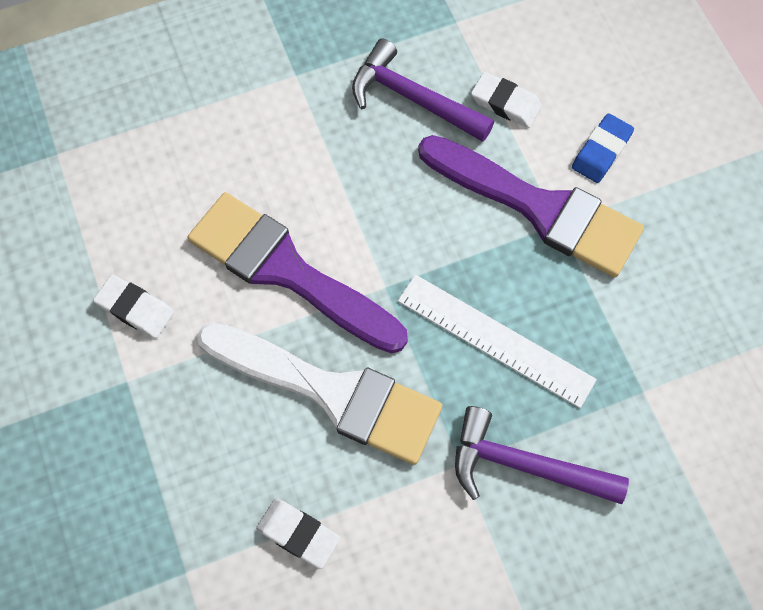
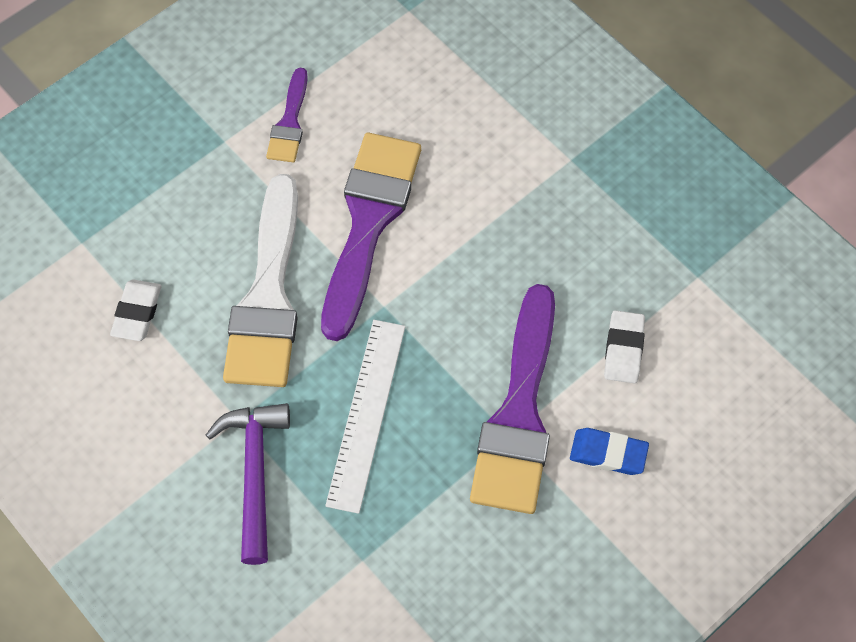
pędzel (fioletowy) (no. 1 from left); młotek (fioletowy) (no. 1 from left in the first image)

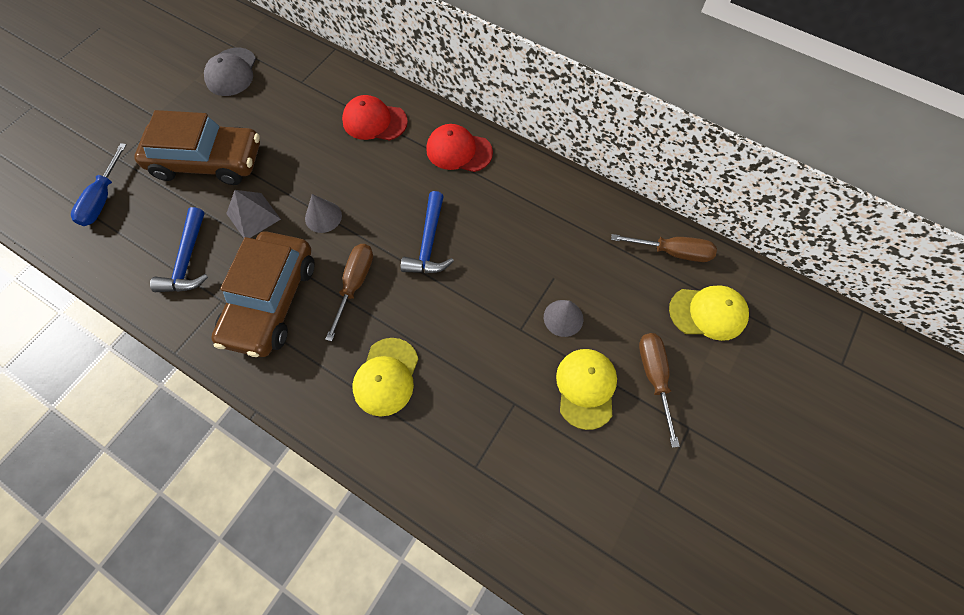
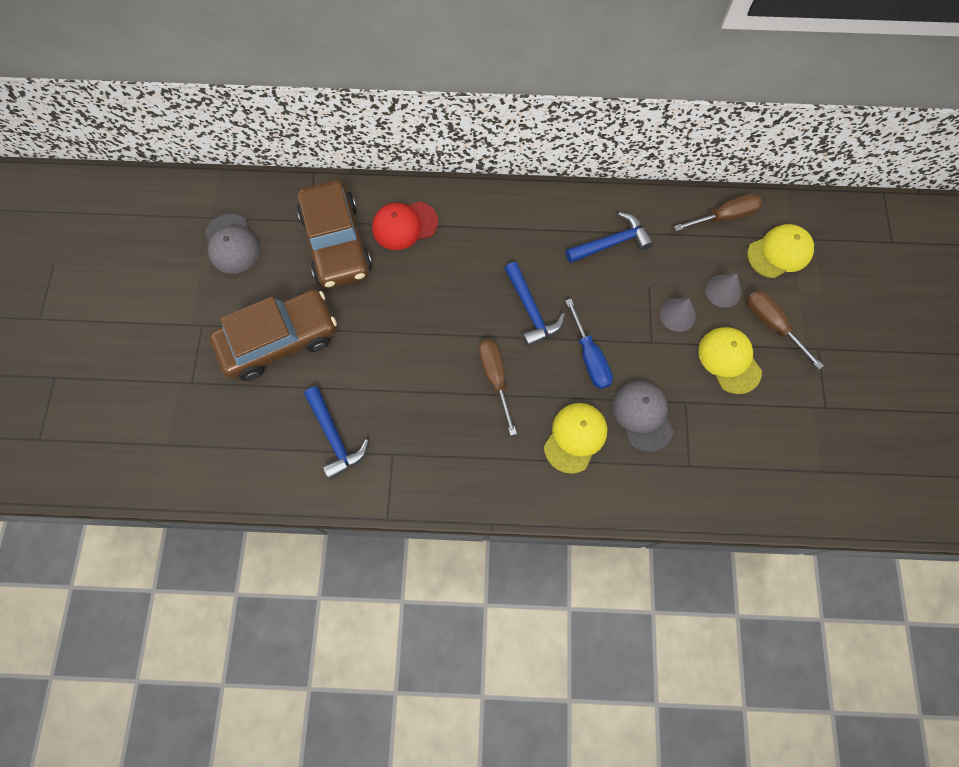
śrubokręt (niebieski); samochód (brązowy) (no. 2 from left); piramida (szary); stożek (szary) (no. 2 from left); czapka (żółty) (no. 1 from left); czapka (czerwony) (no. 2 from left in the first image); młotek (niebieski) (no. 3 from left); czapka (szary) (no. 2 from left)

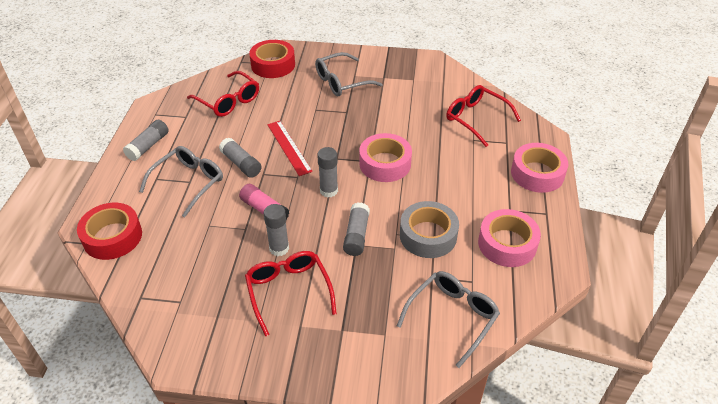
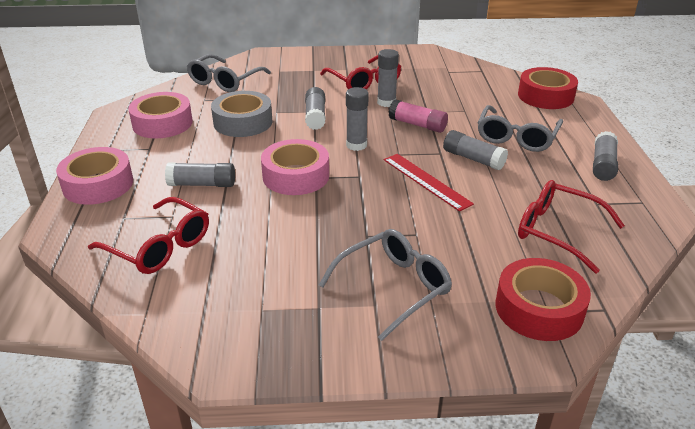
klej w sztyfcie (szary) (no. 1 from left)

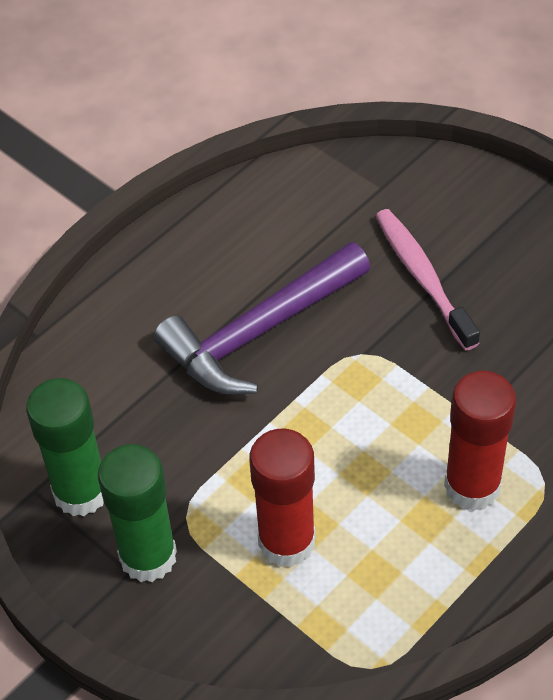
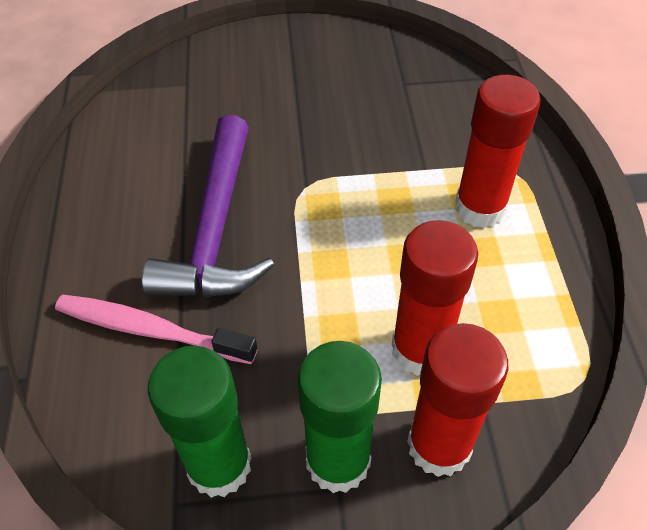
szczoteczka do zębów (różowy); klej w sztyfcie (czerwony) (no. 2 from left)

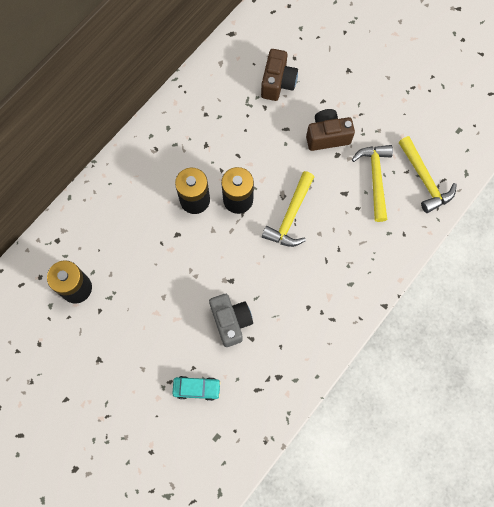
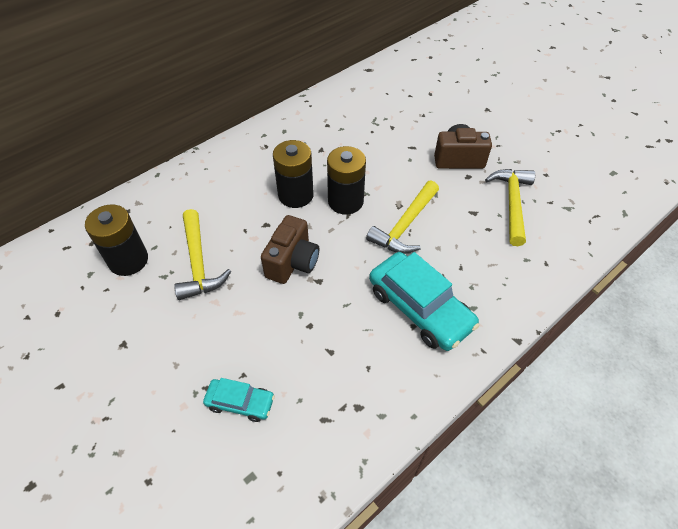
aparat fotograficzny (szary); aparat fotograficzny (brązowy) (no. 1 from left); młotek (żółty) (no. 1 from left); samochód (turkusowy) (no. 2 from left)

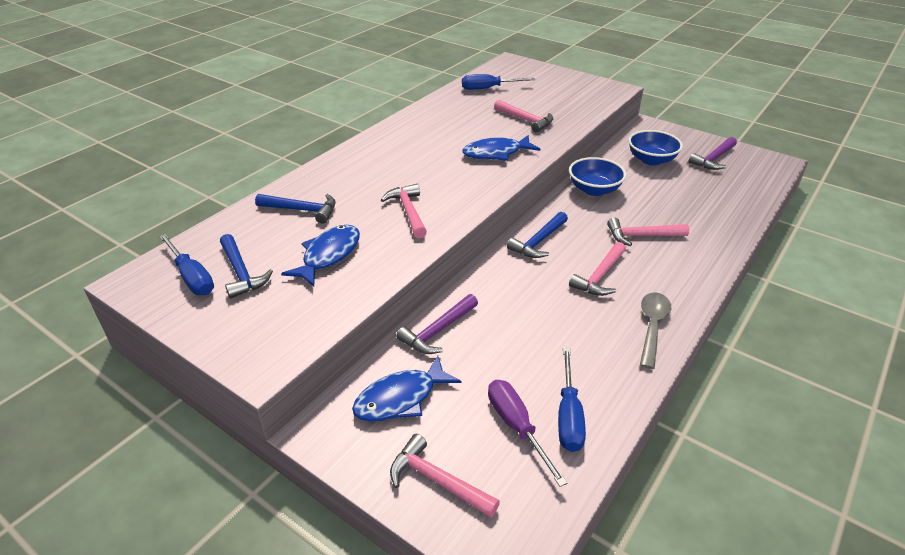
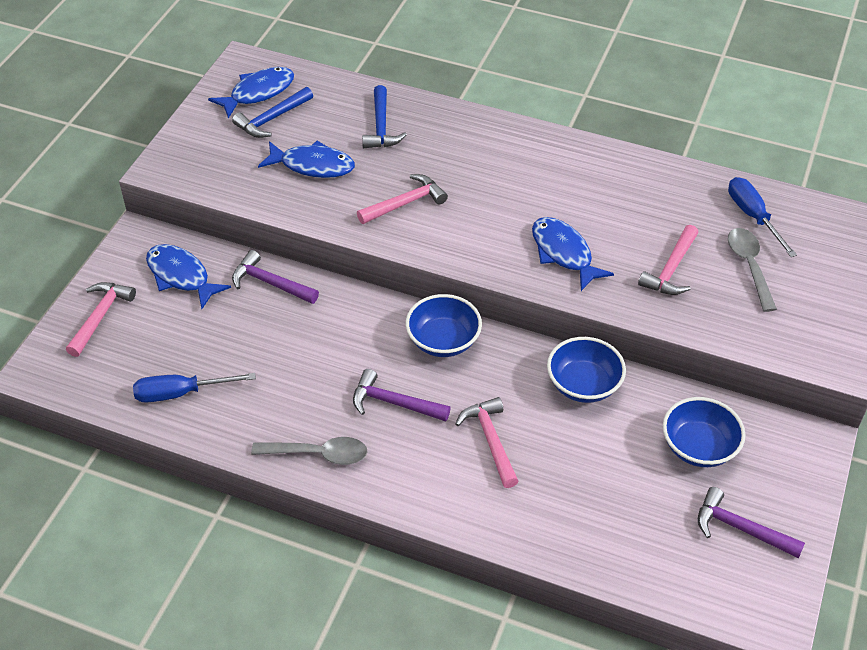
ryba (niebieski) (no. 2 from left); śrubokręt (fioletowy); miska (niebieski) (no. 1 from left); młotek (fioletowy) (no. 2 from left); łyżka (szary) (no. 2 from left)

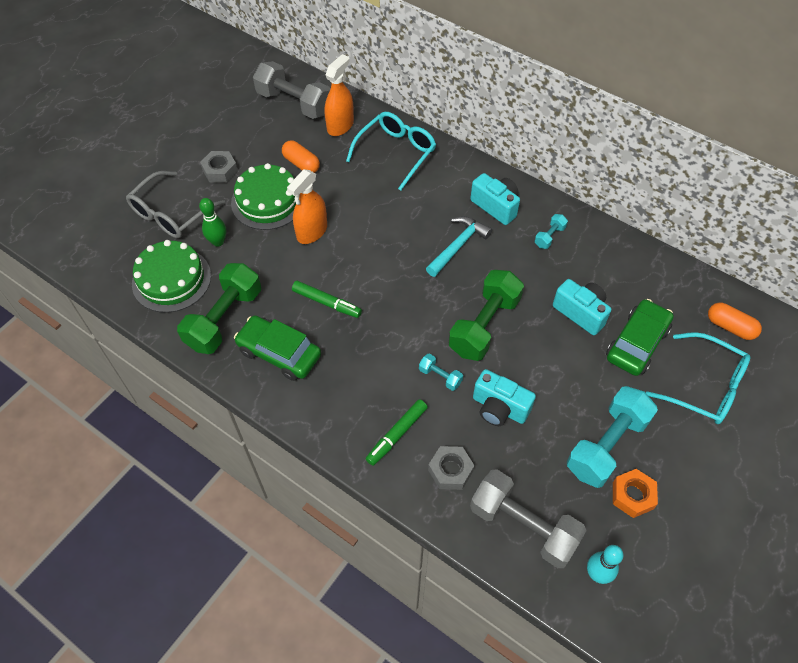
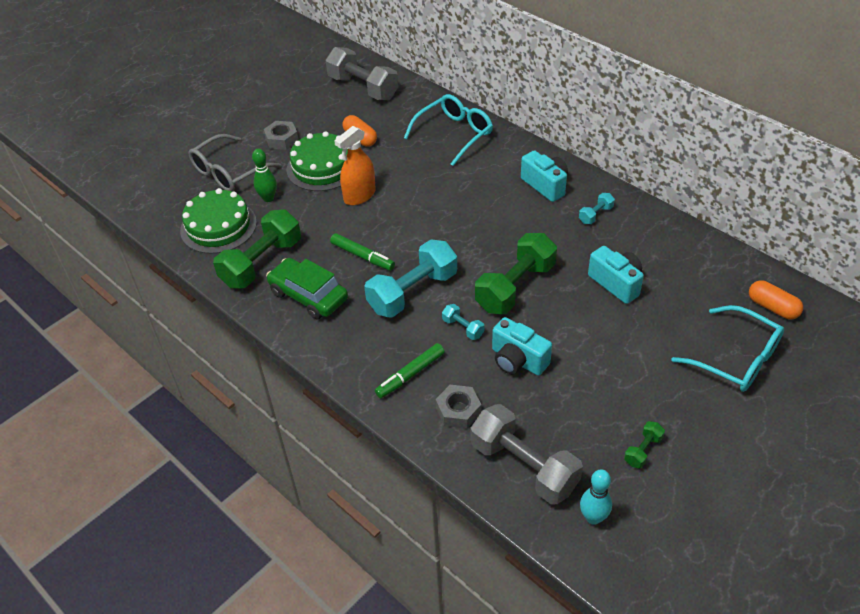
spryskiwacz (pomarańczowy) (no. 2 from left in the first image); młotek (turkusowy); hantel (turkusowy) (no. 1 from left); samochód (zielony) (no. 2 from left in the first image); hantel (zielony) (no. 3 from left)

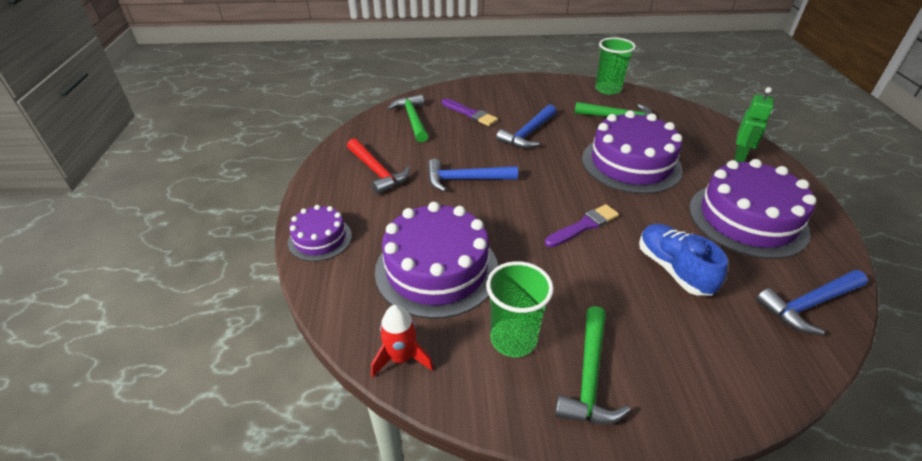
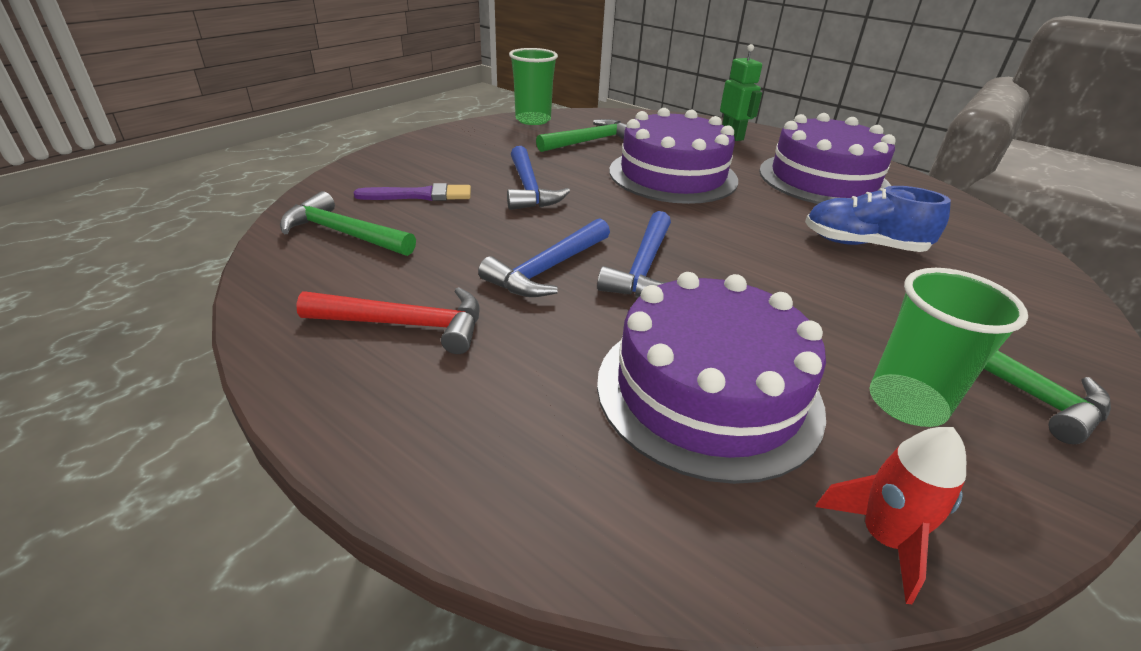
tort (fioletowy) (no. 1 from left in the first image); pędzel (fioletowy) (no. 2 from left in the first image); młotek (niebieski) (no. 3 from left)

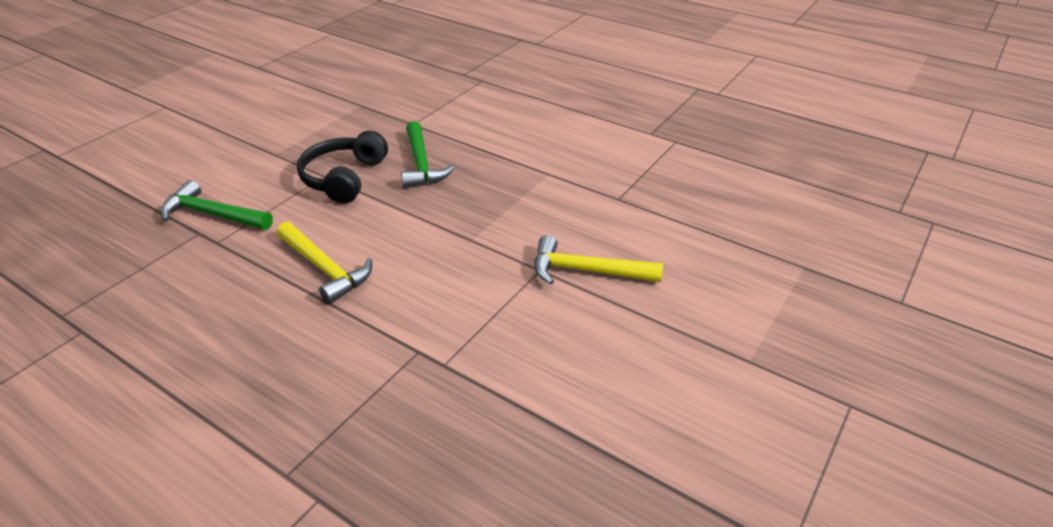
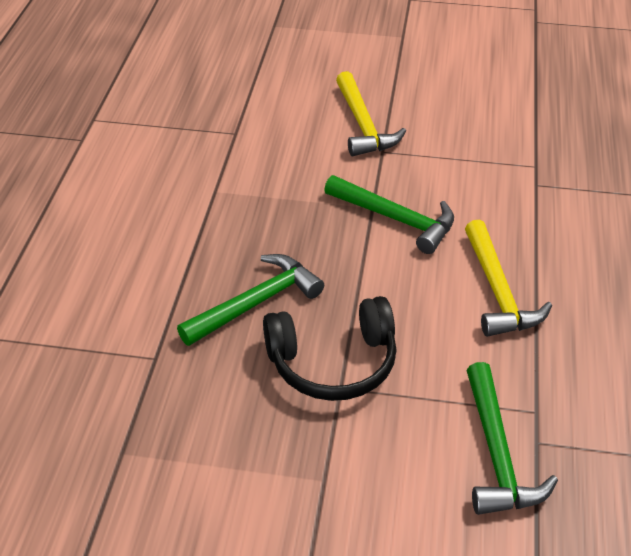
młotek (żółty) (no. 2 from left); młotek (zielony) (no. 2 from left)

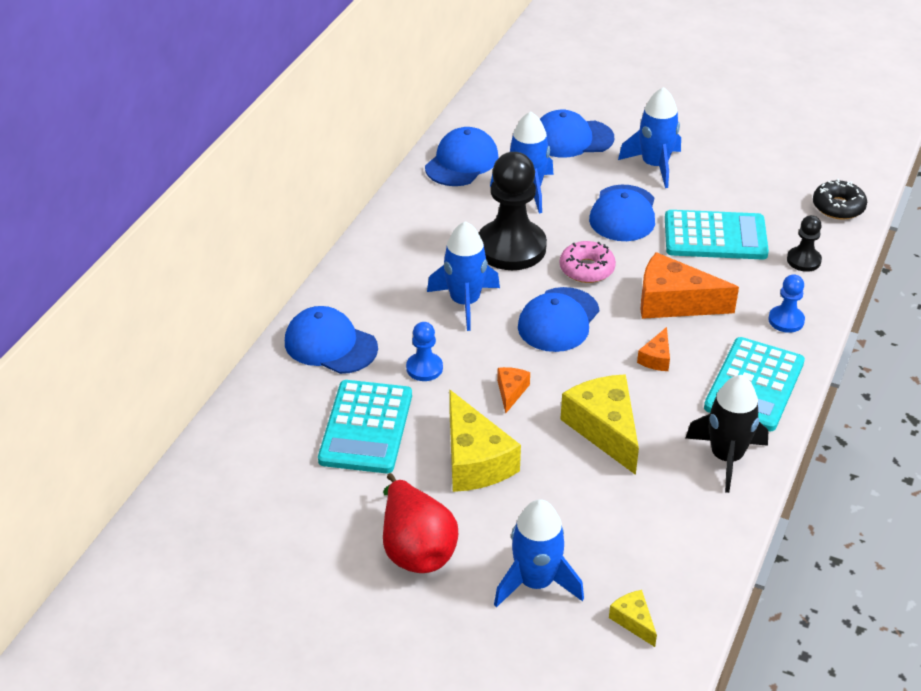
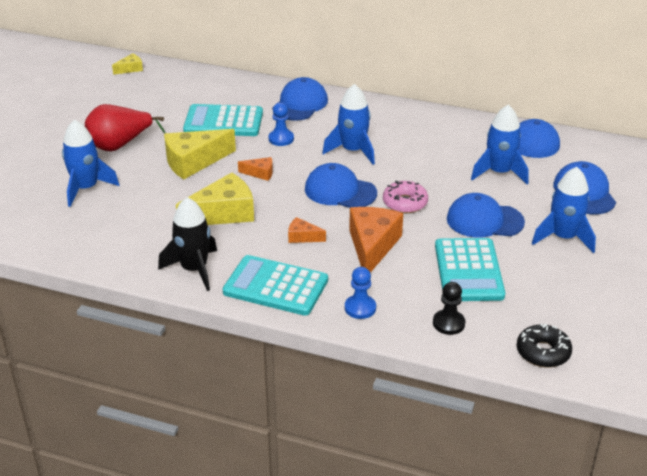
pionek (czarny) (no. 1 from left in the first image); ser (żółty) (no. 1 from left)

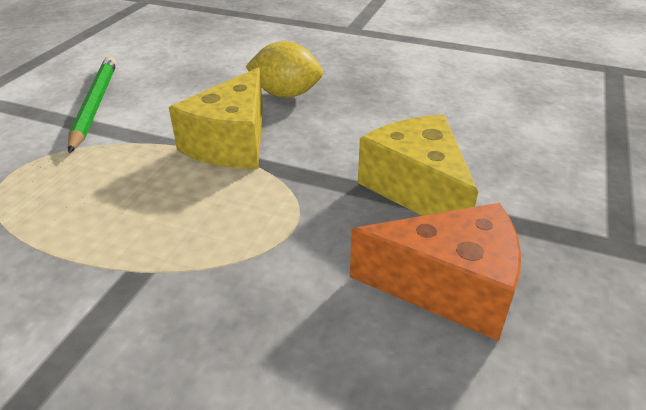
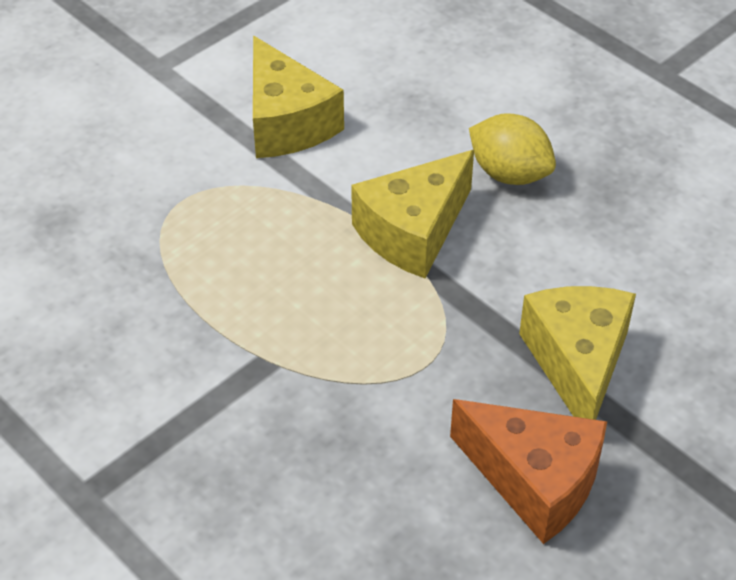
ser (żółty) (no. 1 from left)

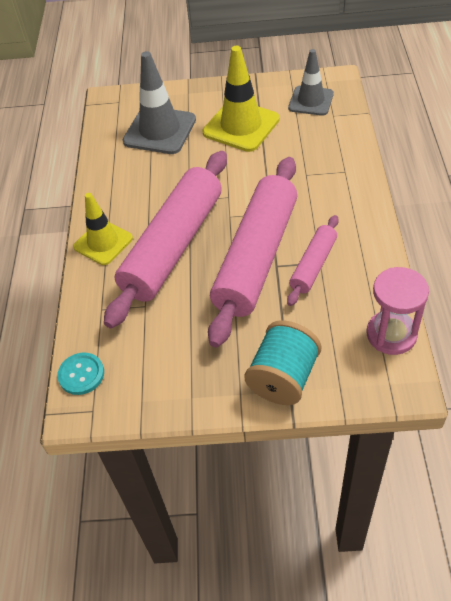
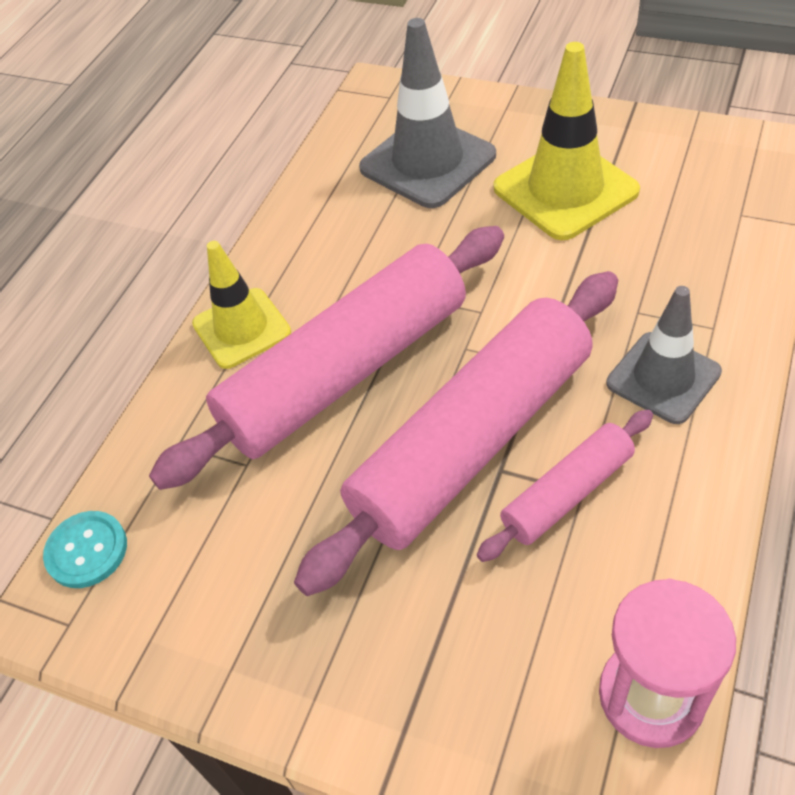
szpulka (turkusowy); pachołek (szary) (no. 2 from left)

